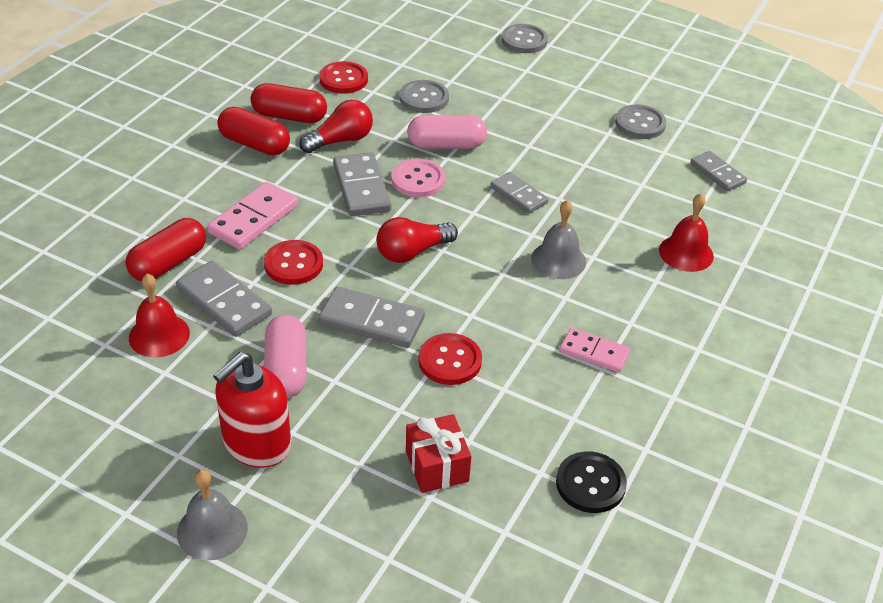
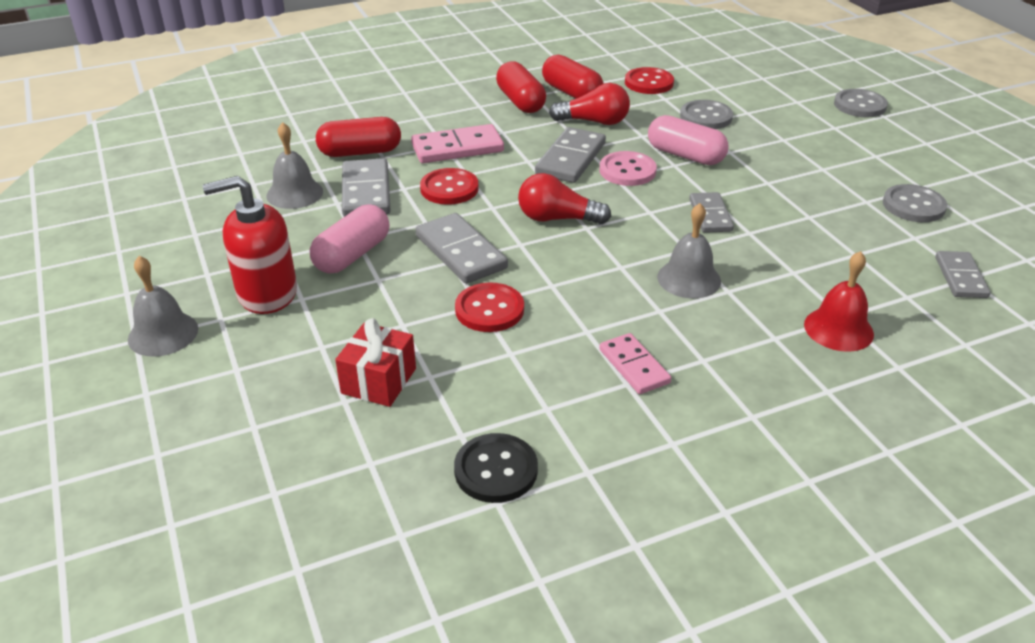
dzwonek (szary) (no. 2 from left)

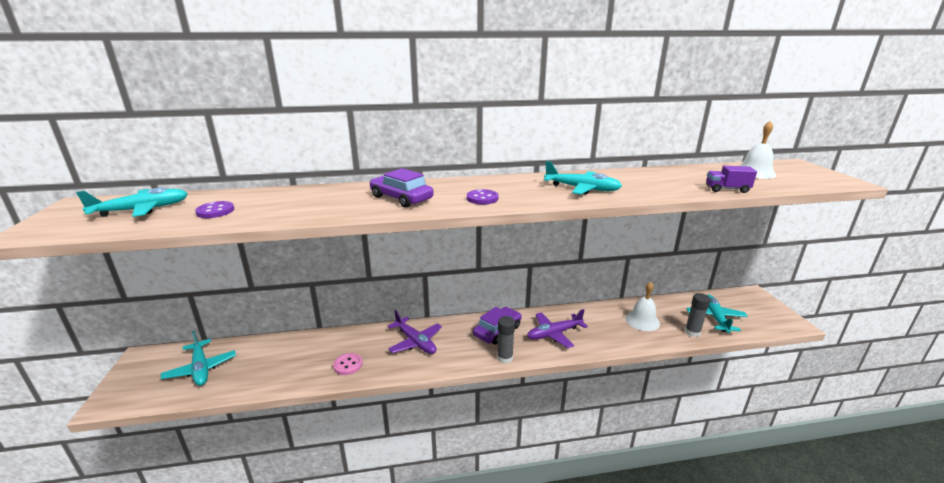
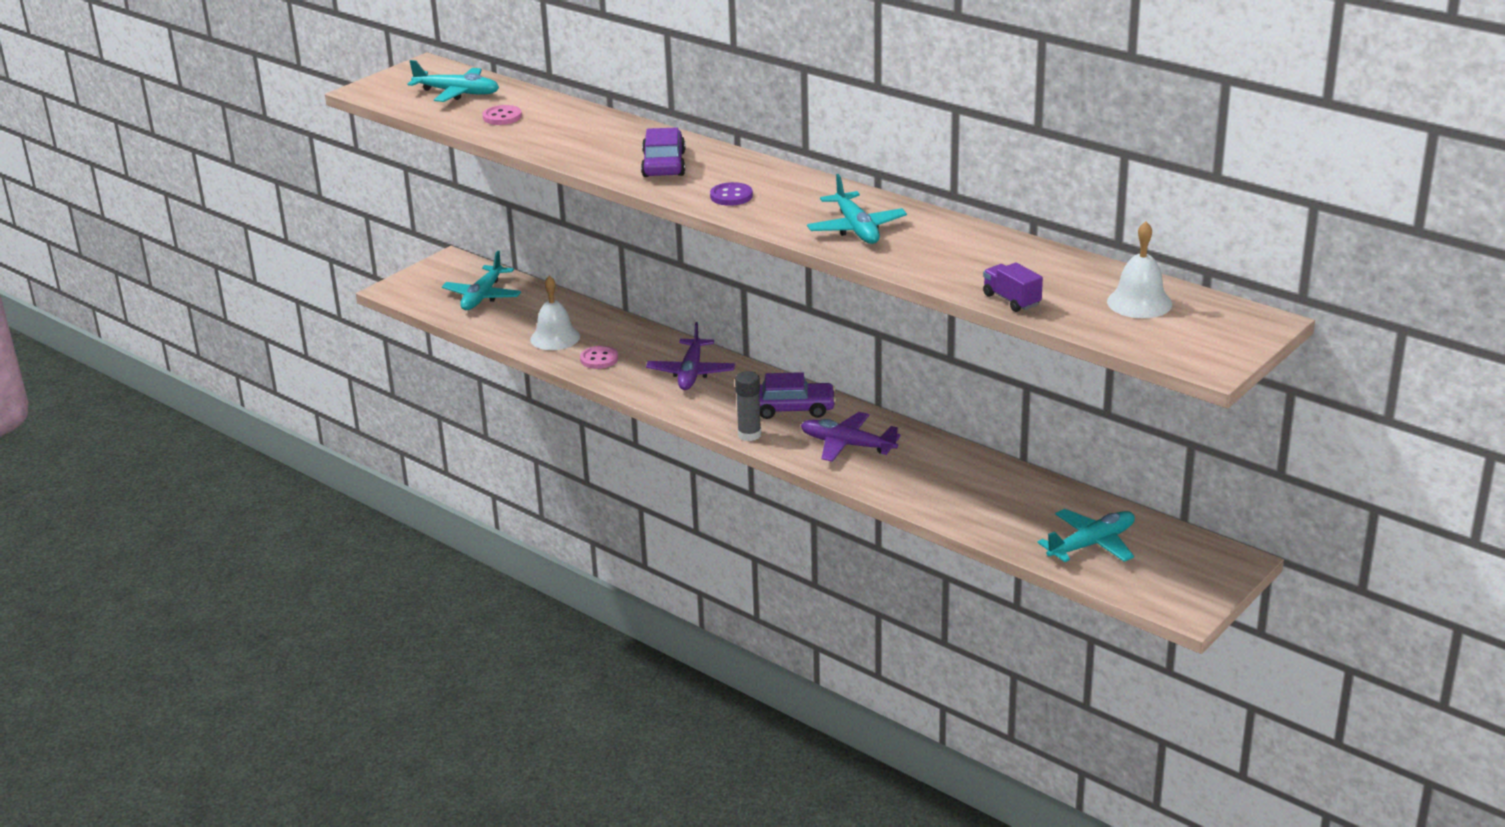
guzik (różowy) (no. 1 from left); dzwonek (biały) (no. 1 from left); klej w sztyfcie (szary) (no. 2 from left in the first image)

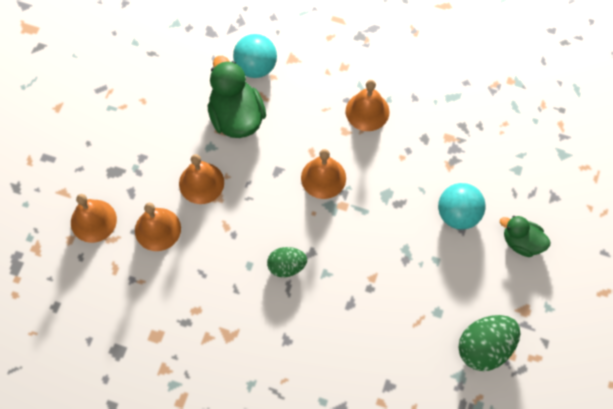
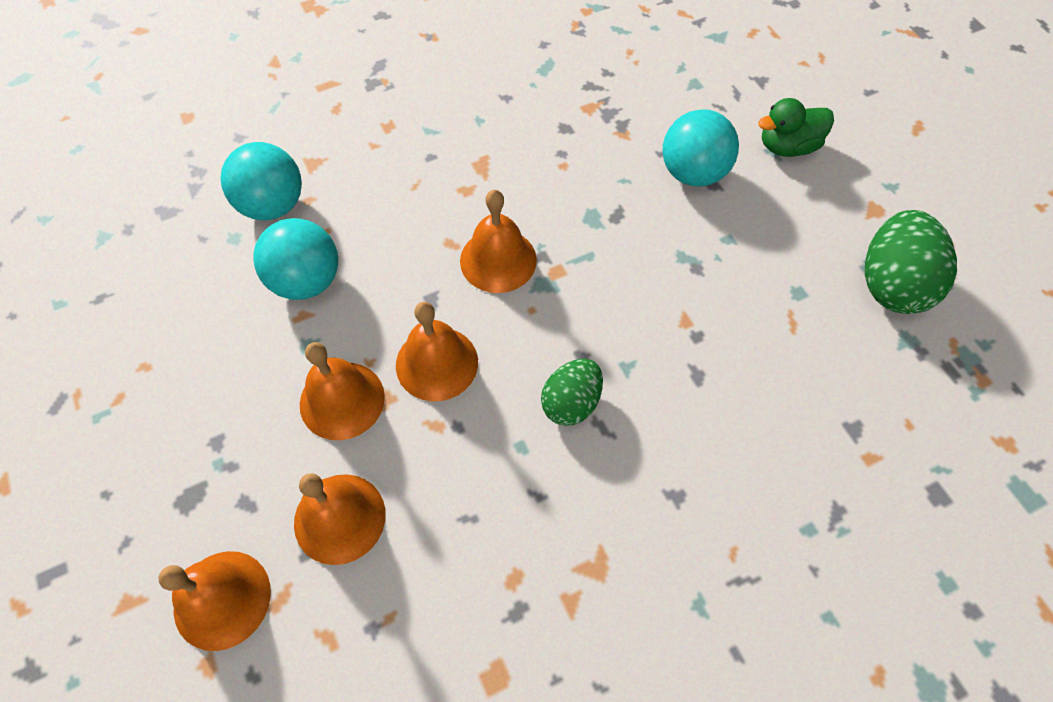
piłka (turkusowy) (no. 2 from left); dzwonek (pomarańczowy) (no. 4 from left)

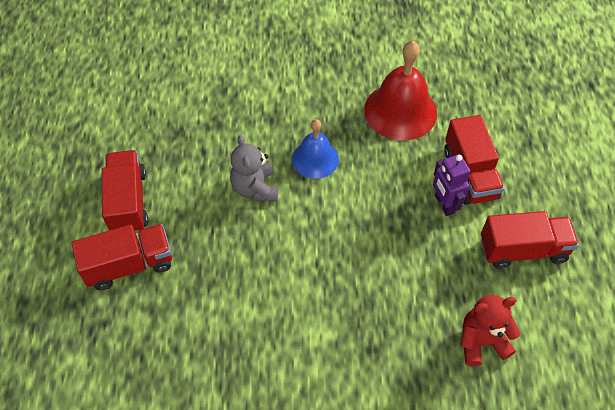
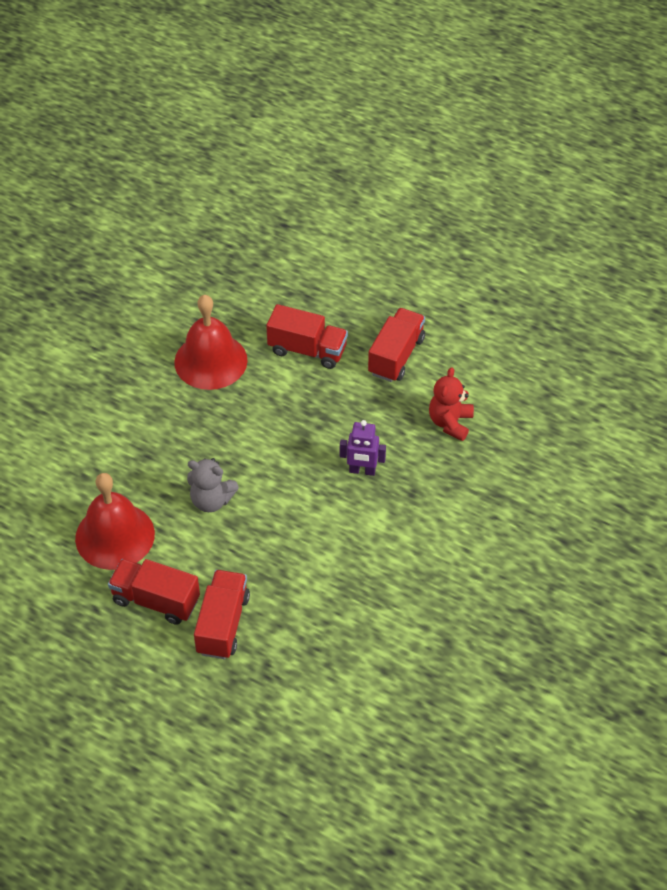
dzwonek (niebieski); robot (fioletowy); dzwonek (czerwony) (no. 1 from left)

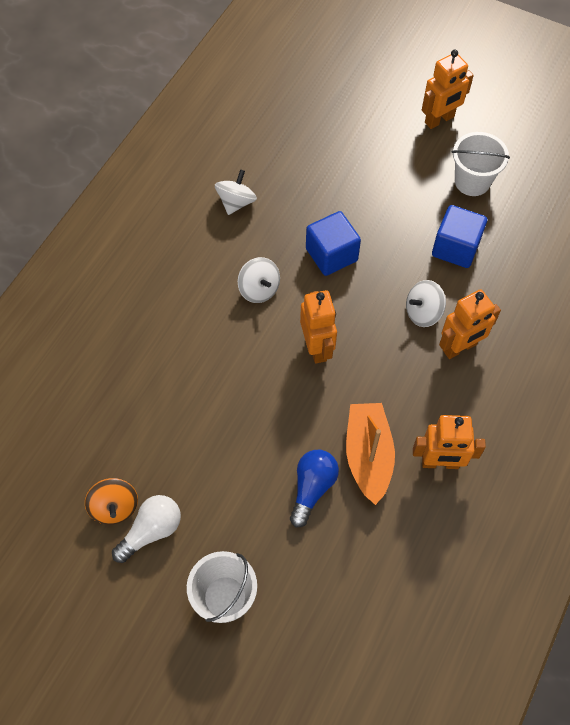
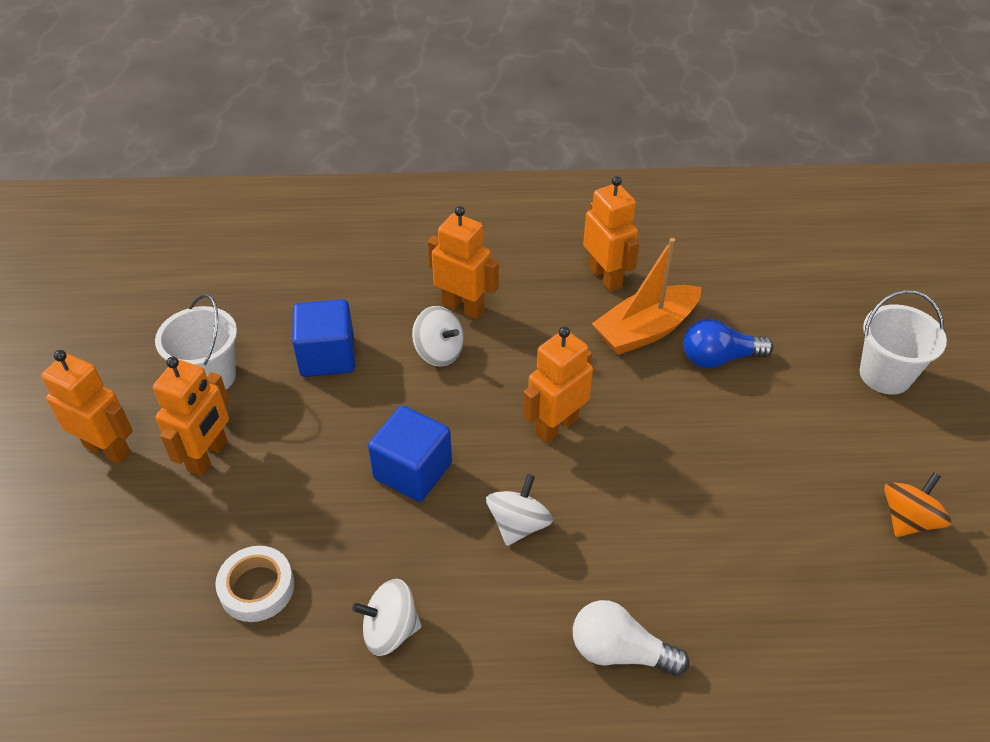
żarówka (biały); robot (pomarańczowy) (no. 2 from left); taśma klejąca (biały)

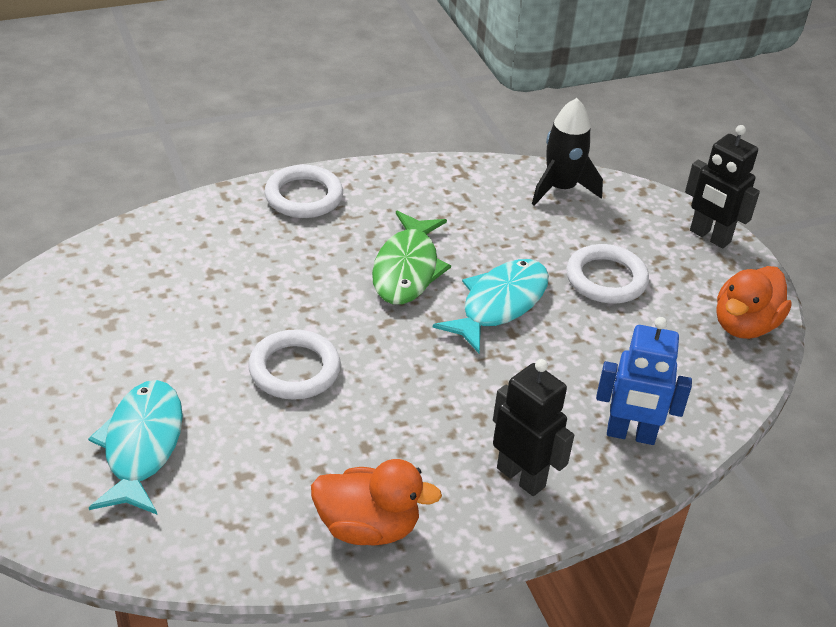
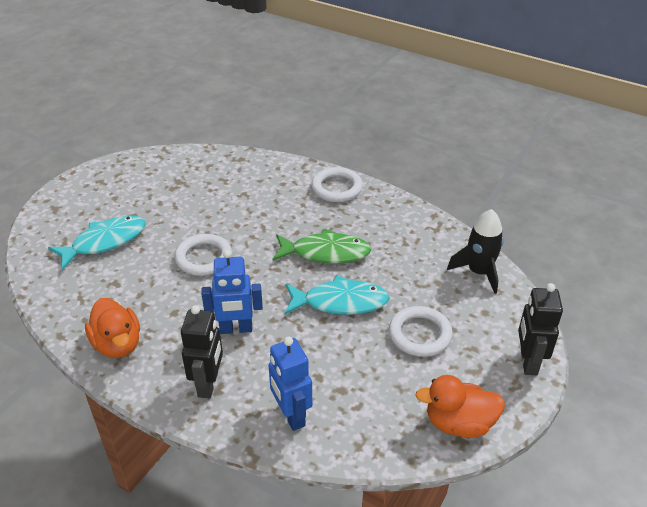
ryba (zielony); robot (niebieski) (no. 1 from left)

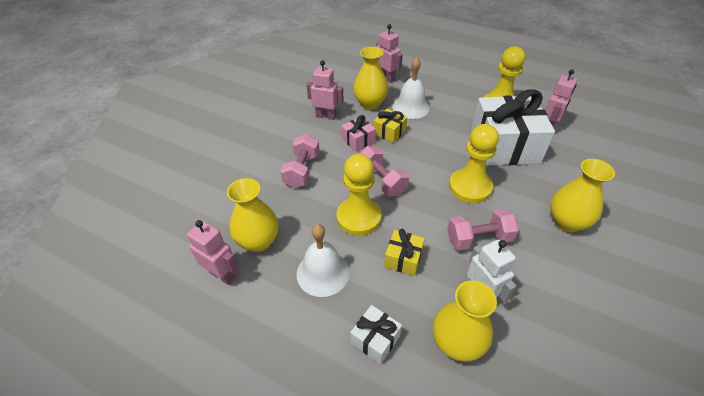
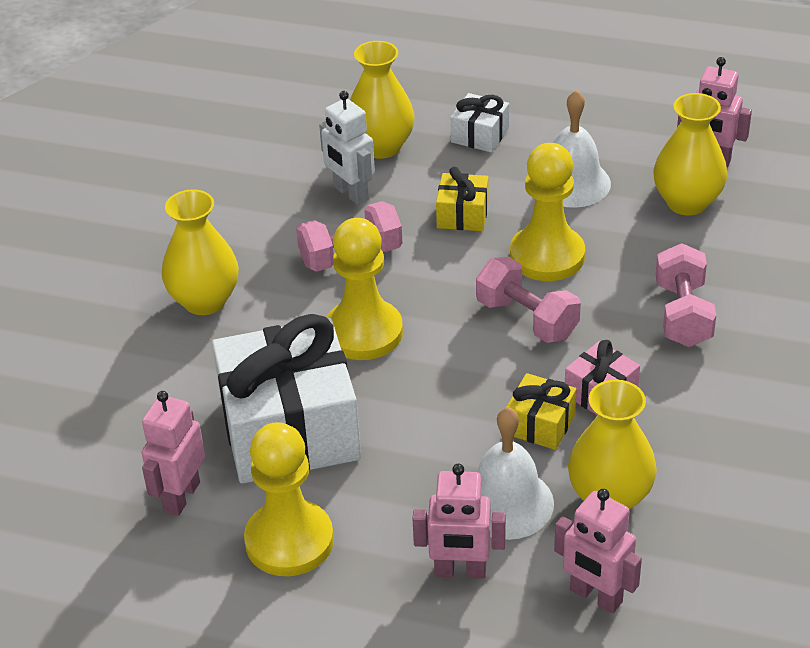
robot (różowy) (no. 2 from left)

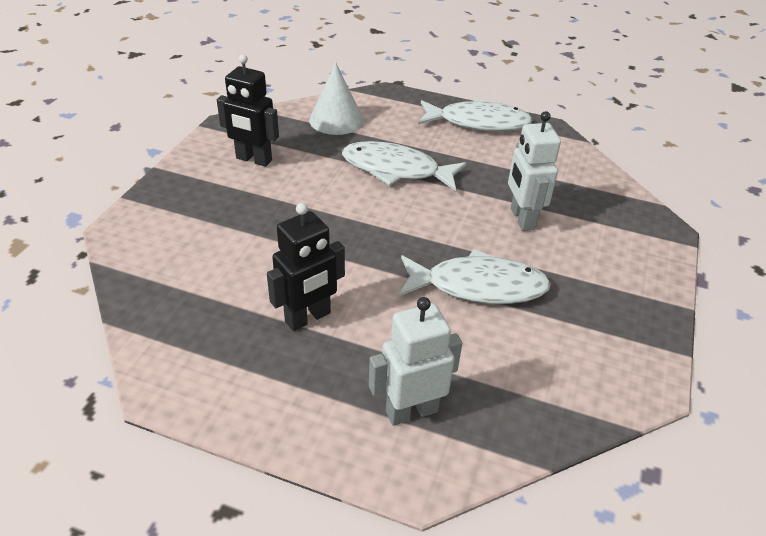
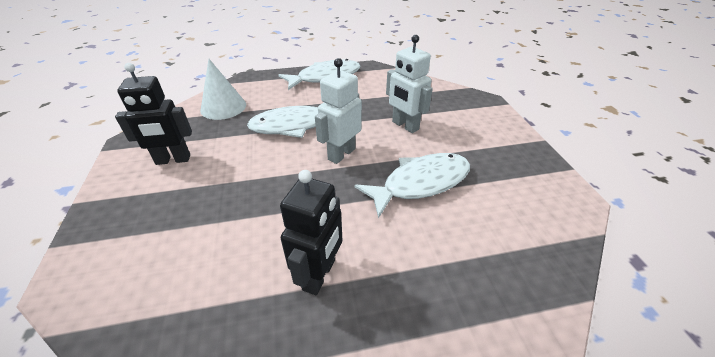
robot (biały) (no. 1 from left)

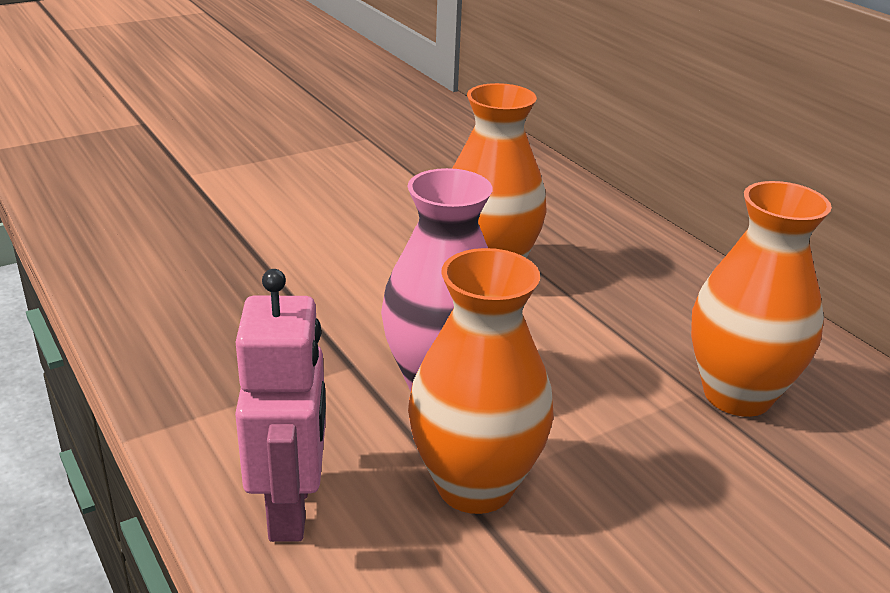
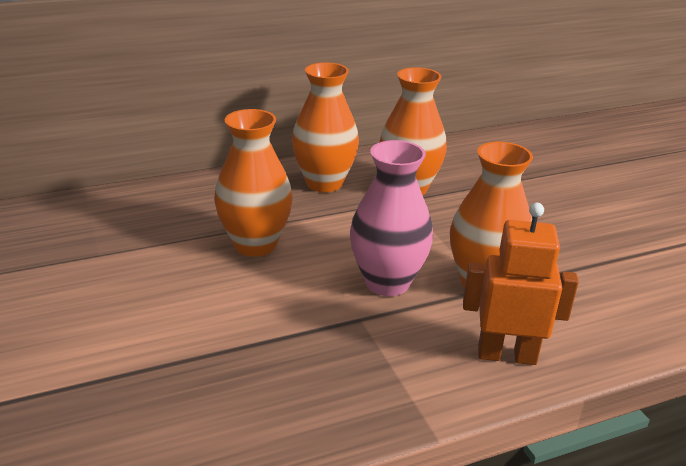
robot (pomarańczowy); wazon (pomarańczowy) (no. 2 from left)

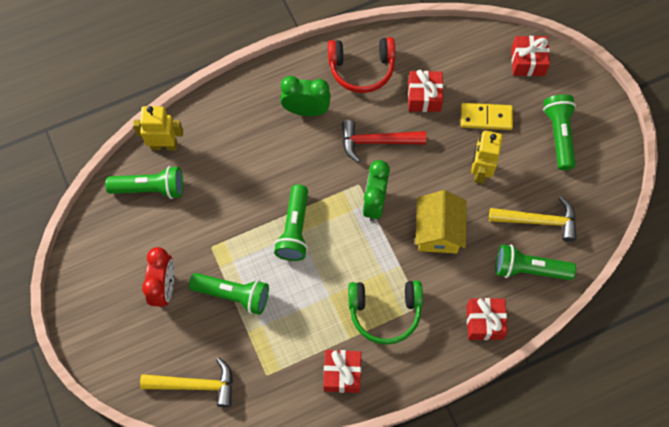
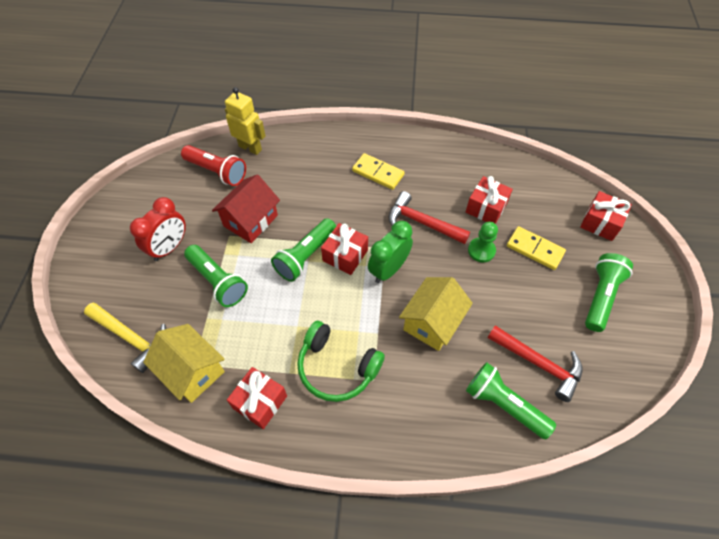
latarka (czerwony); kostka domina (żółty) (no. 1 from left); słuchawki (czerwony); prezent (czerwony) (no. 2 from left); robot (żółty) (no. 2 from left in the first image); młotek (czerwony) (no. 2 from left); domek (żółty) (no. 1 from left); domek (czerwony); pionek (zielony)

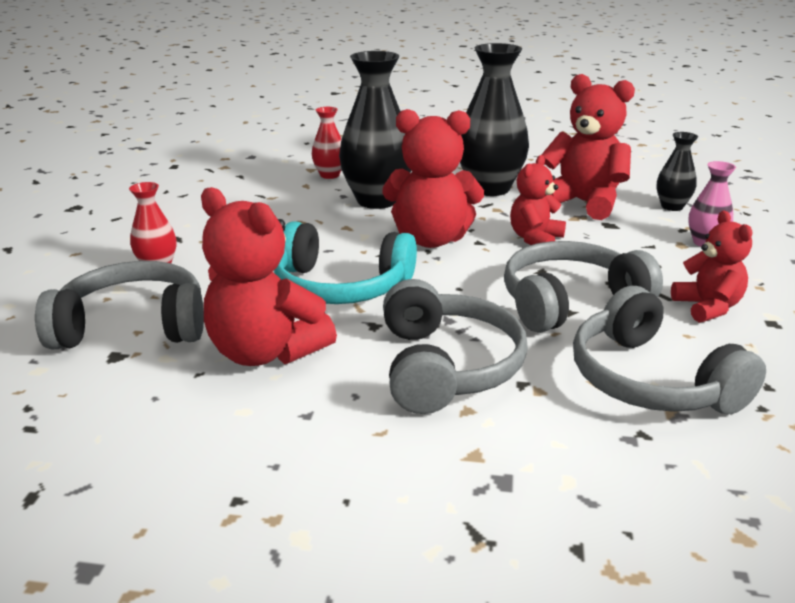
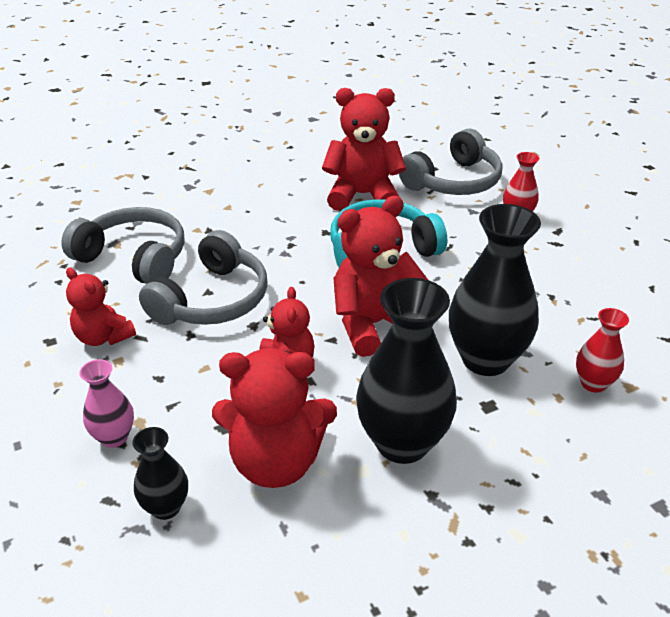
słuchawki (szary) (no. 2 from left in the first image)

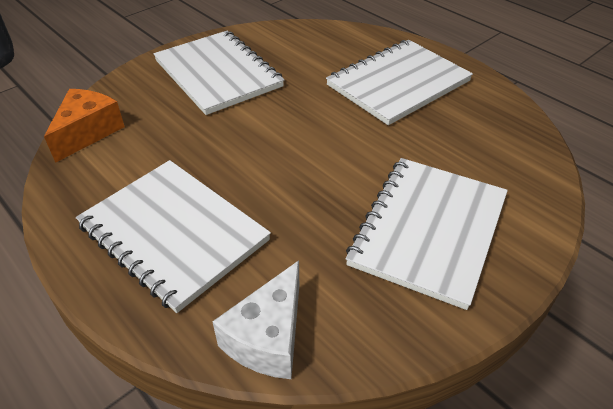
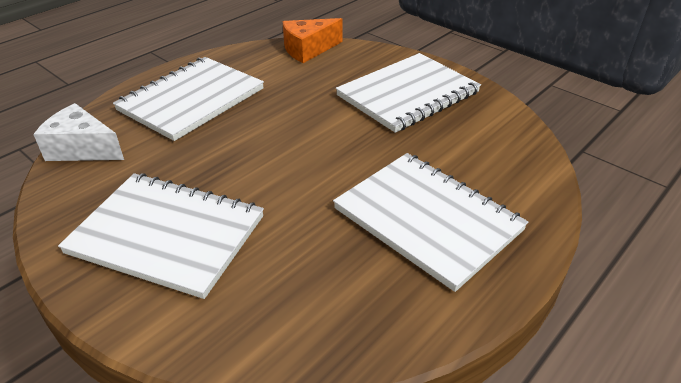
ser (pomarańczowy)

